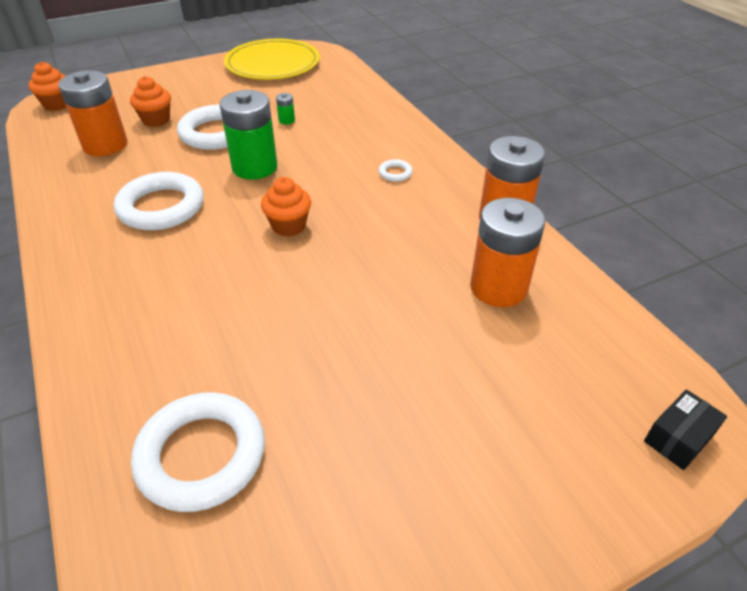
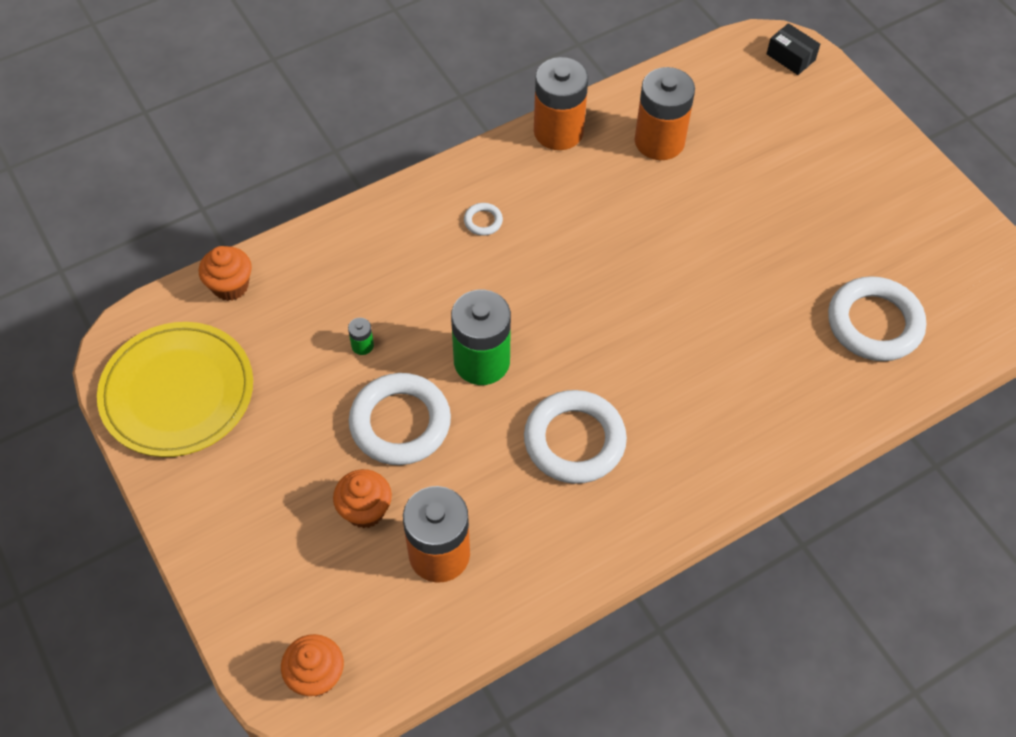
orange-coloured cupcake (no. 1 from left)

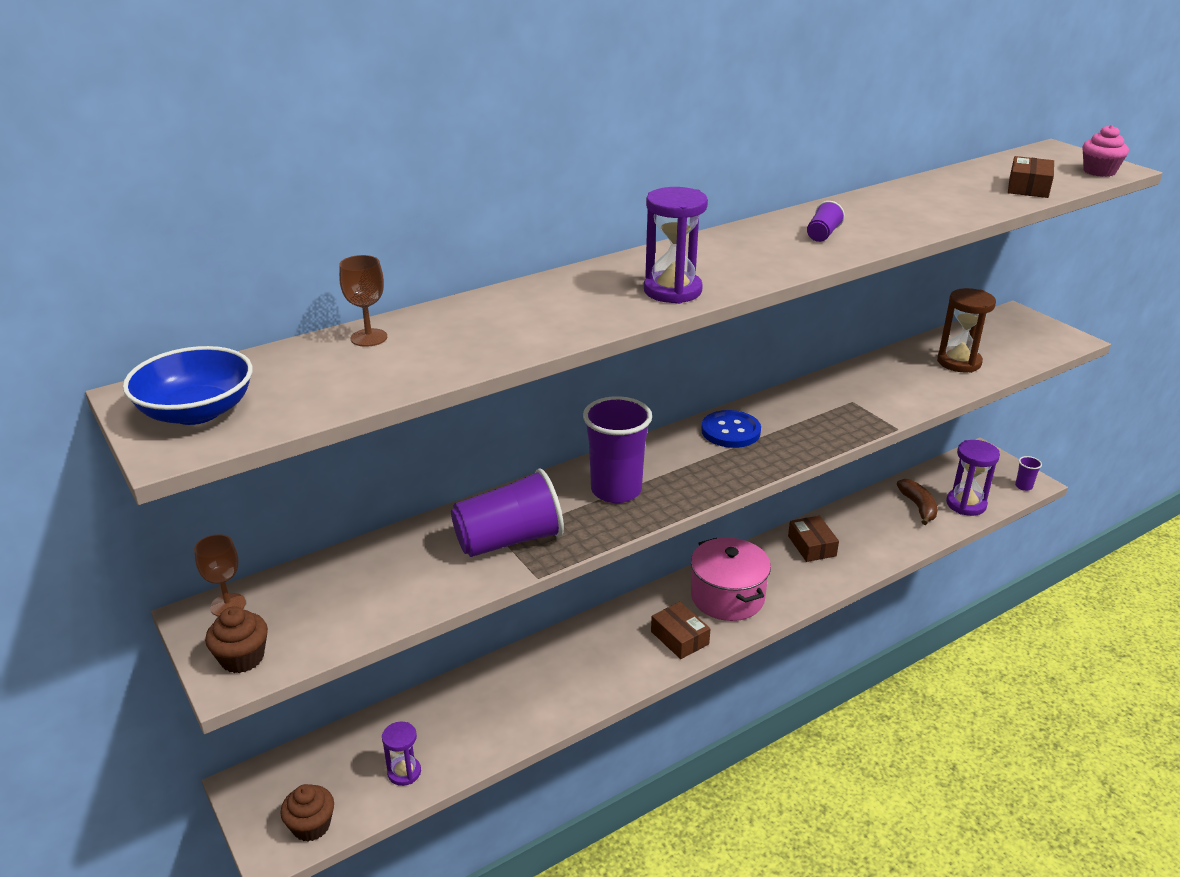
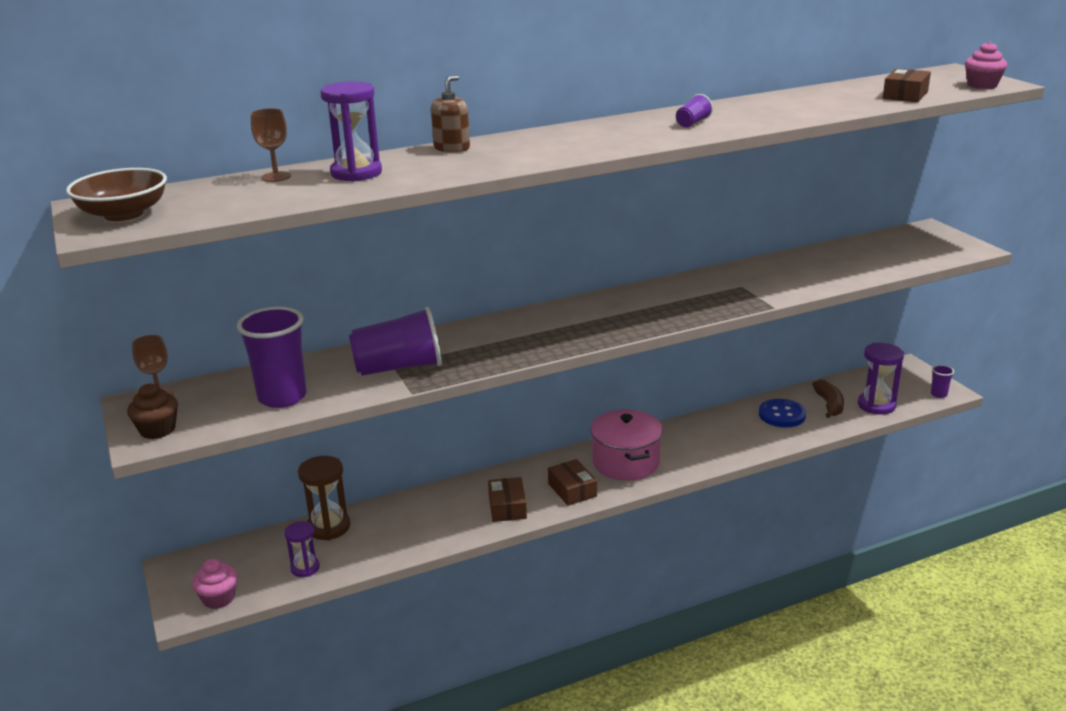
brown soap pump; violet tumbler (no. 1 from left); violet sandglass (no. 2 from left); blue sewing button; brown package (no. 1 from left); brown sandglass; brown deep dish; rosy cupcake (no. 1 from left)

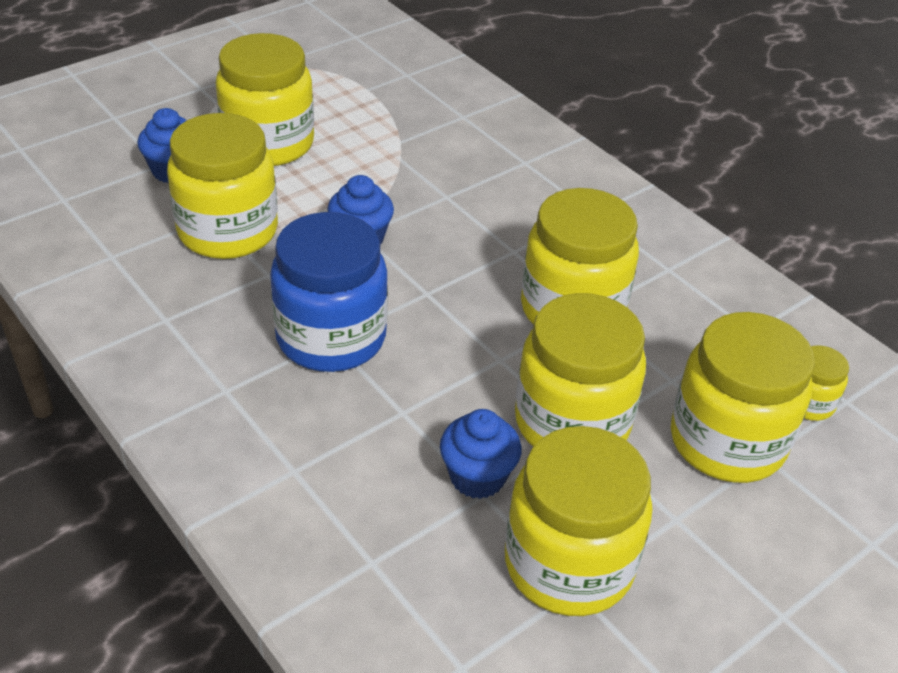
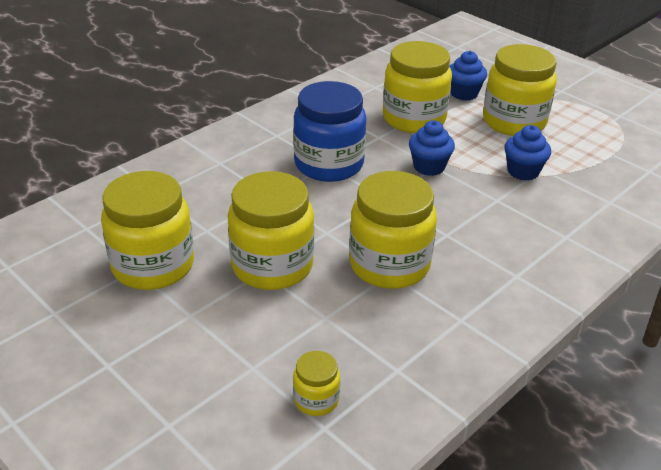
golden jar (no. 6 from left in the first image); blue cupcake (no. 3 from left)

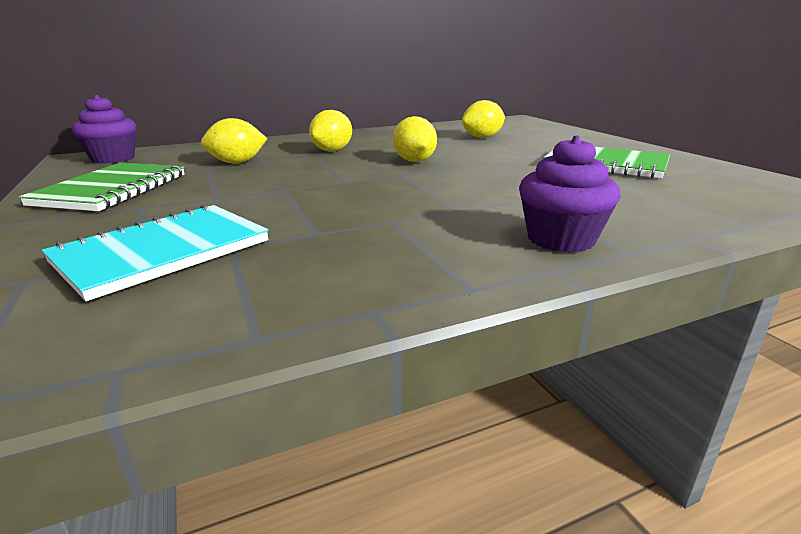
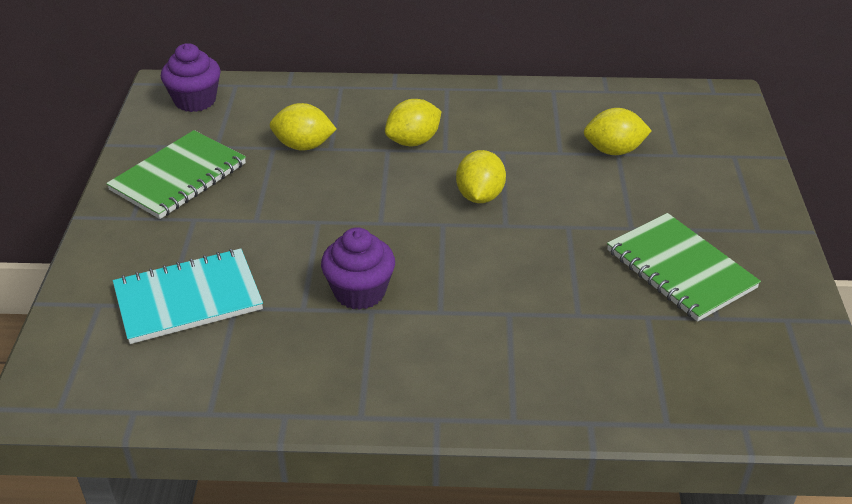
violet cupcake (no. 2 from left)

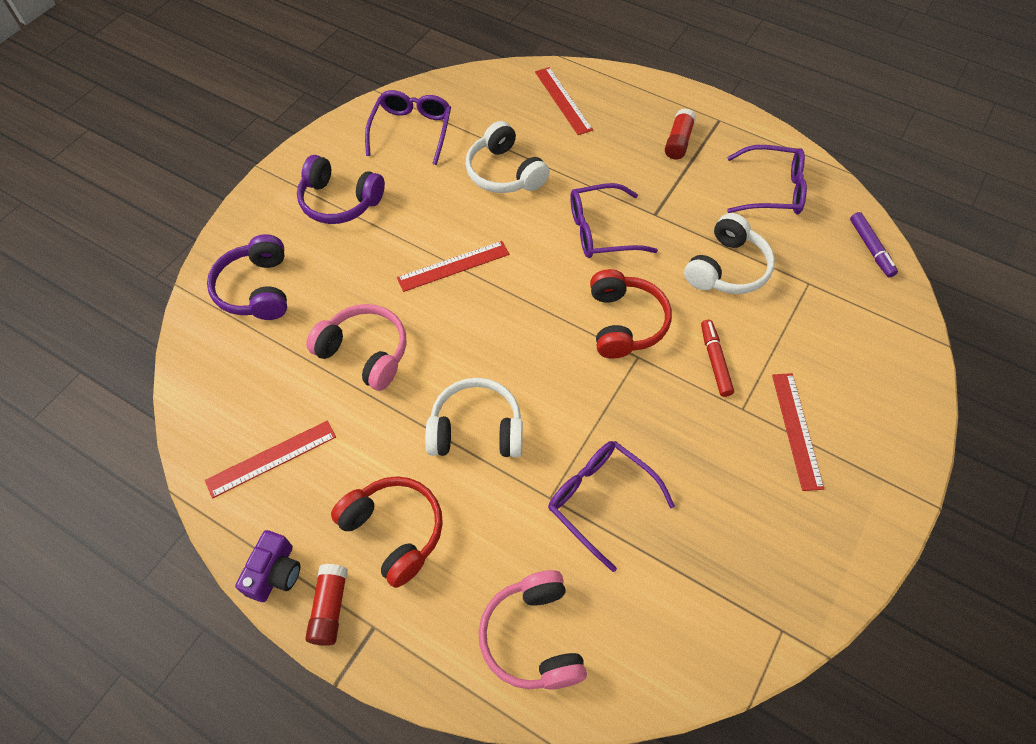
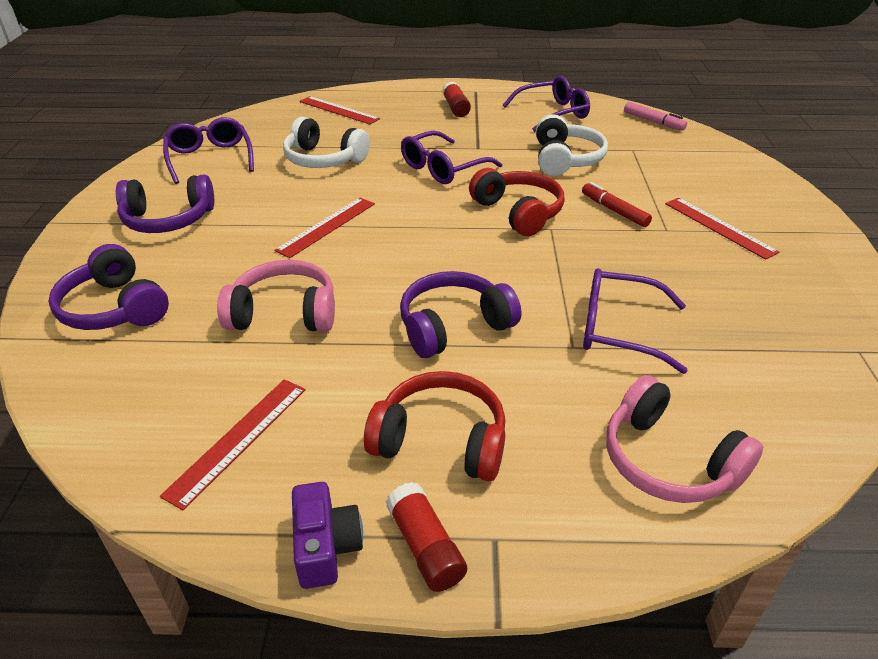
violet headset (no. 3 from left); rosy marker

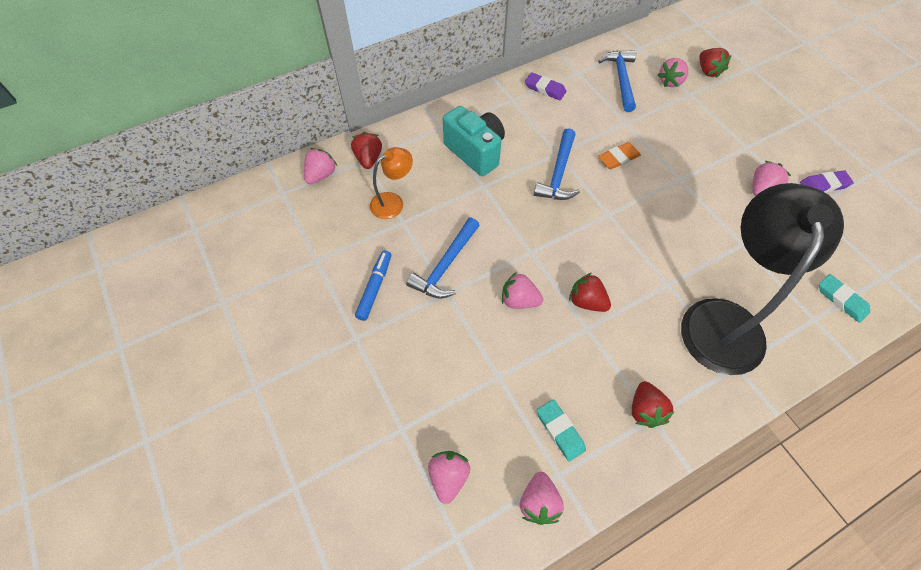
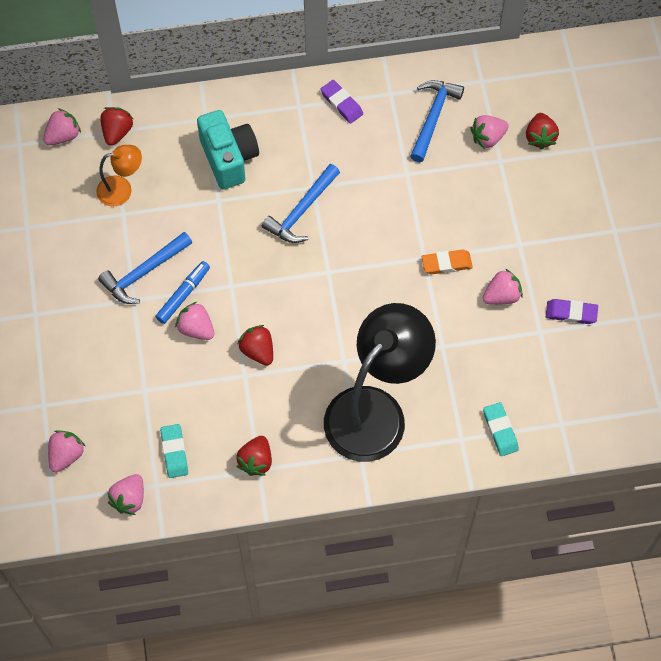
blue marker; orange-coloured gum eraser

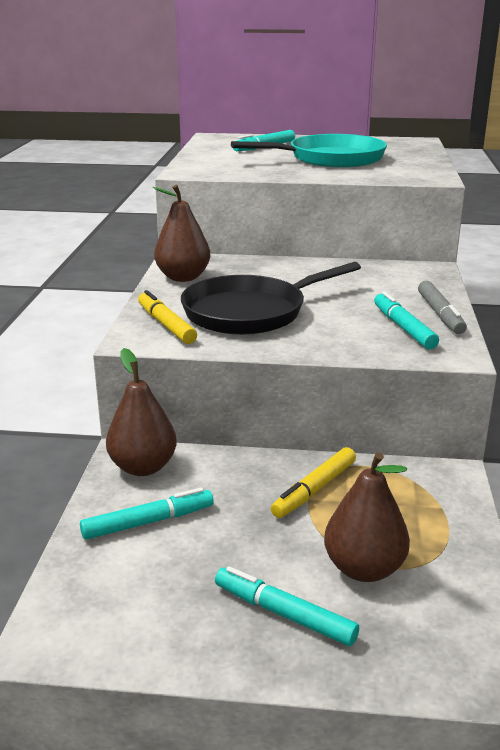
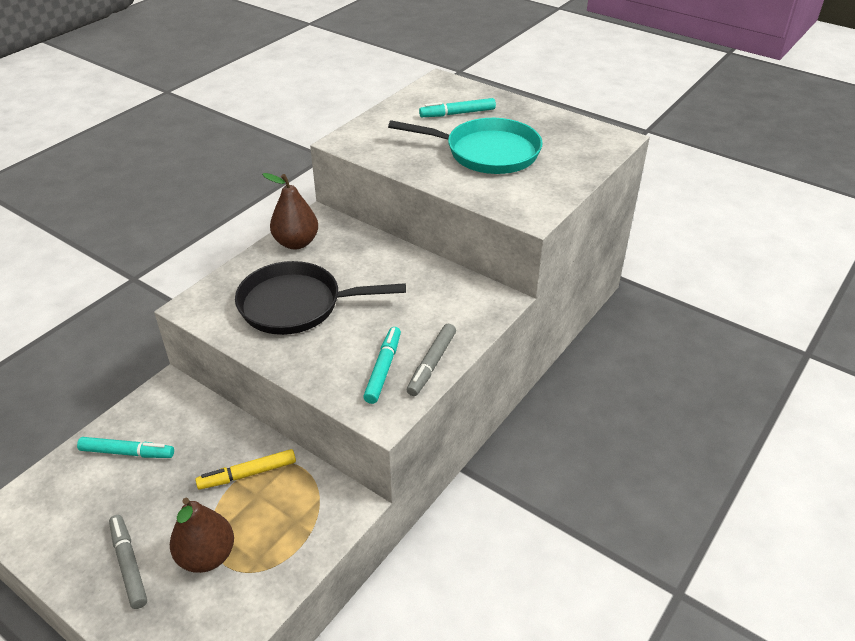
brown toy pear (no. 1 from left in the first image); golden marker (no. 1 from left in the first image); gray marker (no. 1 from left)

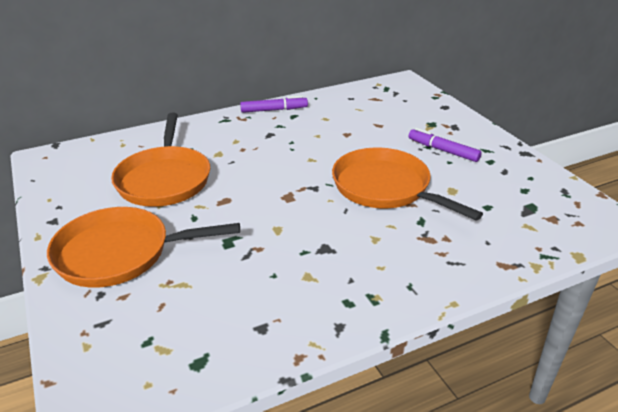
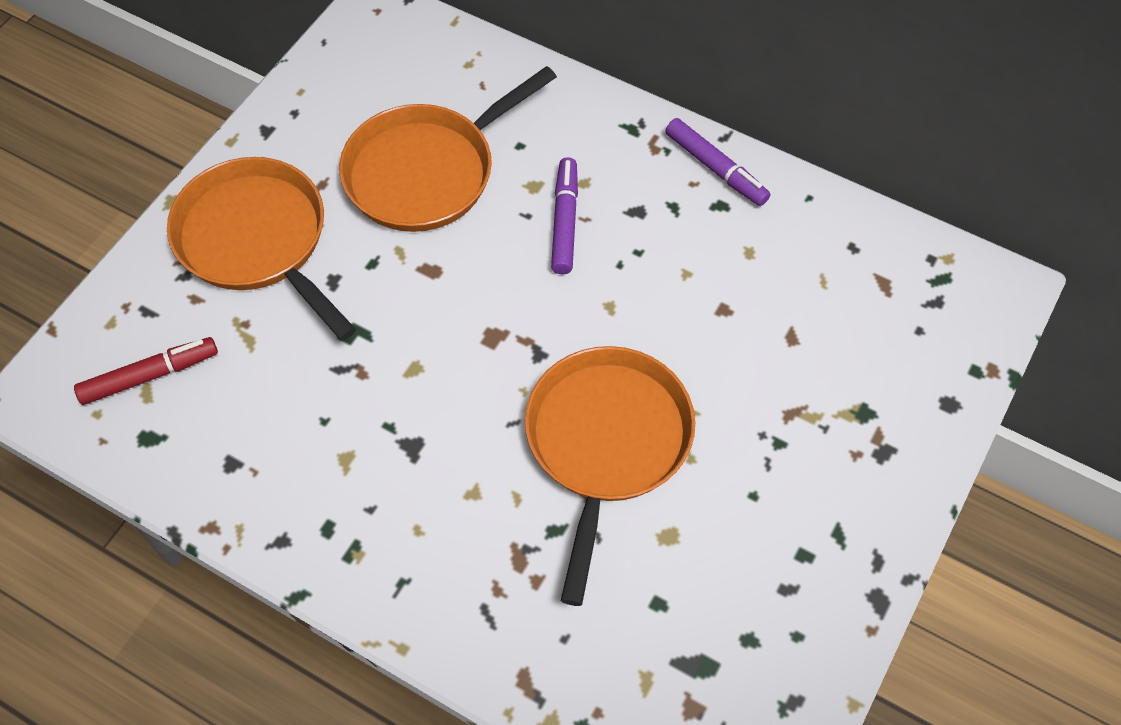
crimson marker; violet marker (no. 1 from left)

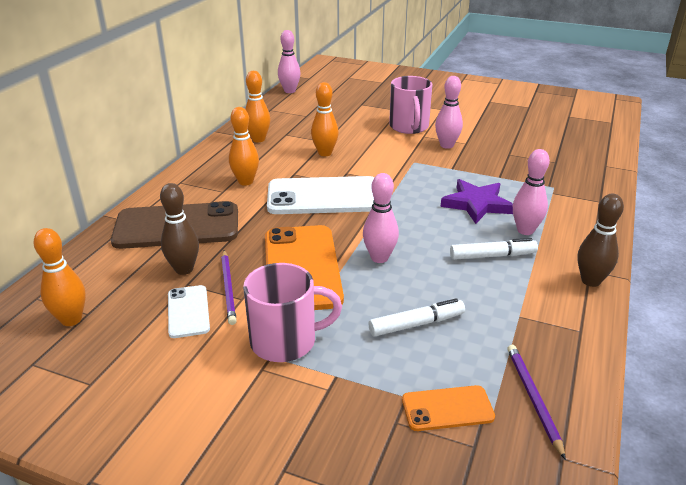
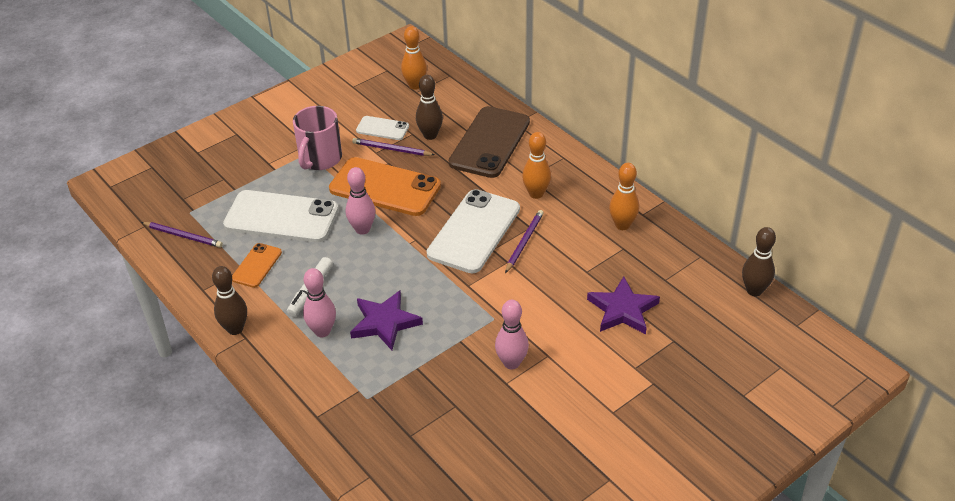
orange-coloured bowling pin (no. 4 from left in the first image); rosy coffee mug (no. 2 from left in the first image); violet wooden pencil (no. 3 from left); violet star (no. 2 from left); orange-coloured phone (no. 1 from left); snow-white phone (no. 1 from left); brown bowling pin (no. 3 from left)

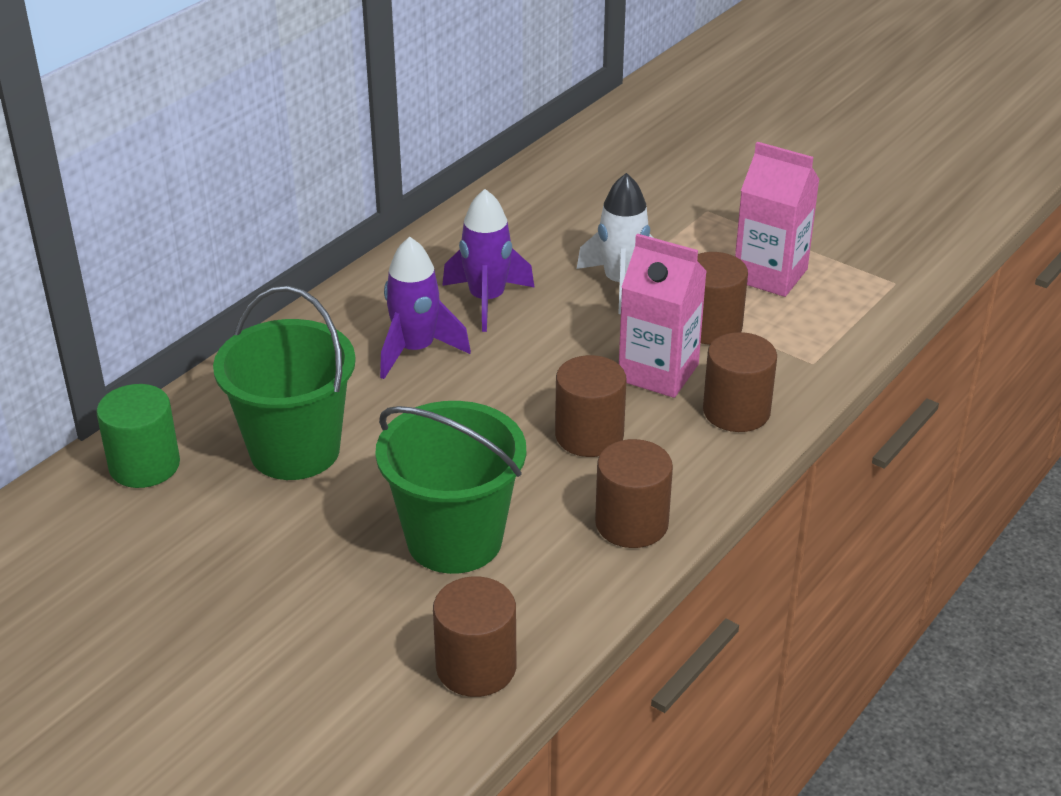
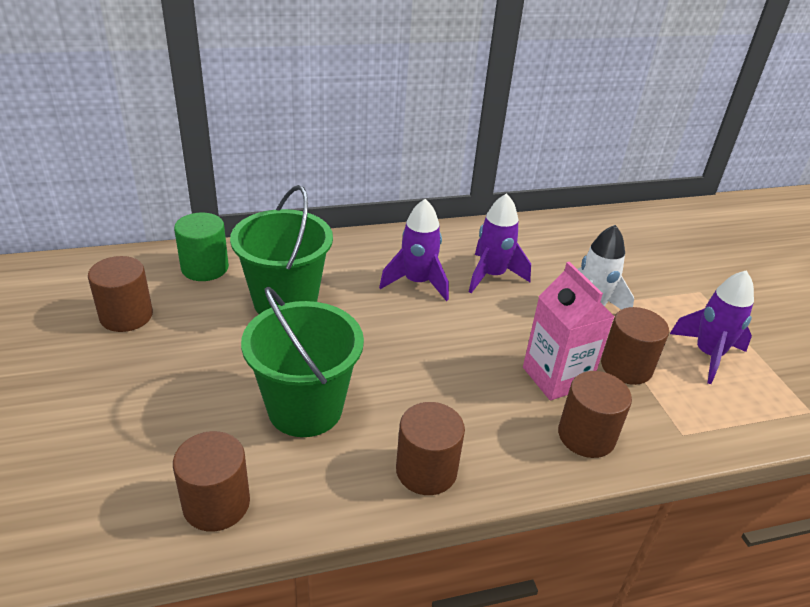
brown cylinder (no. 1 from left); violet toy rocket (no. 3 from left)

